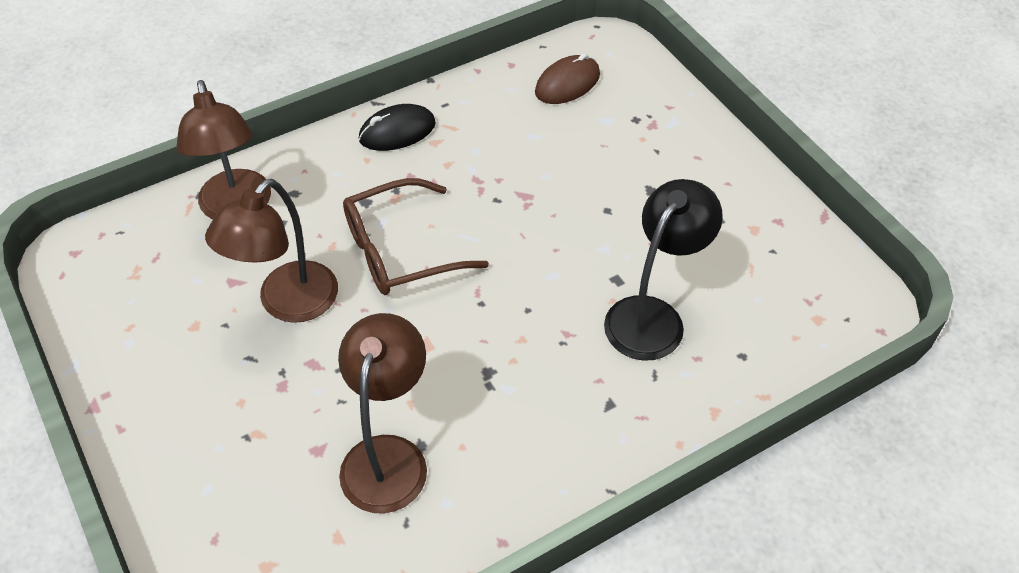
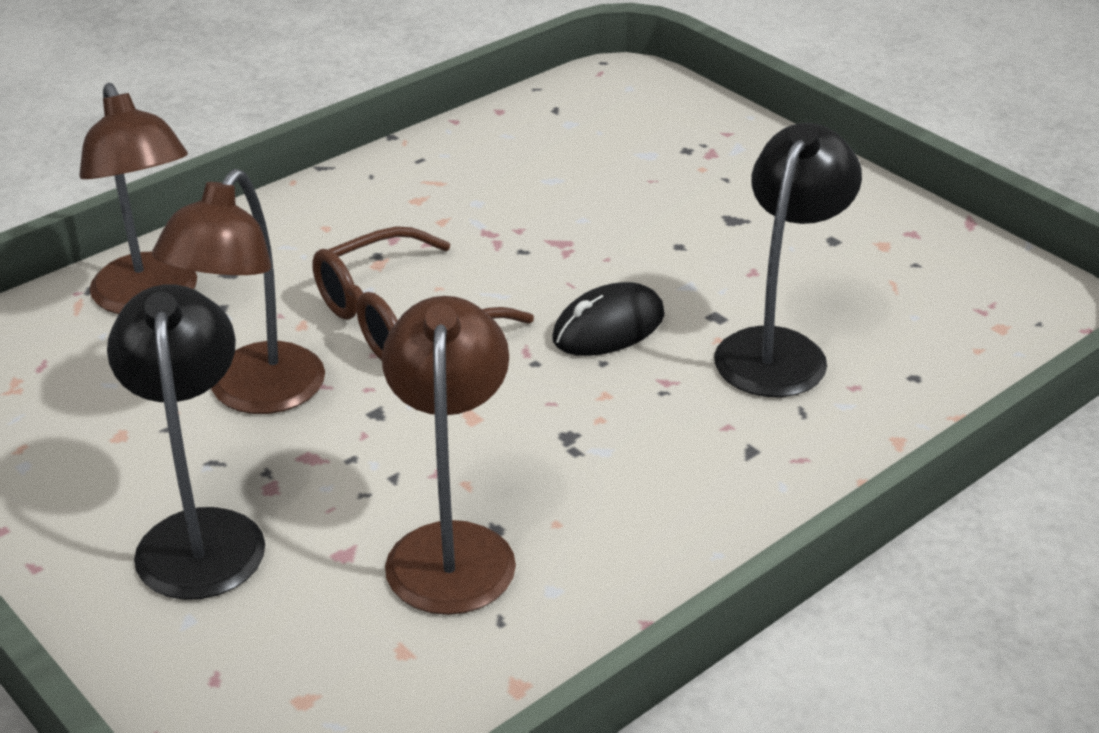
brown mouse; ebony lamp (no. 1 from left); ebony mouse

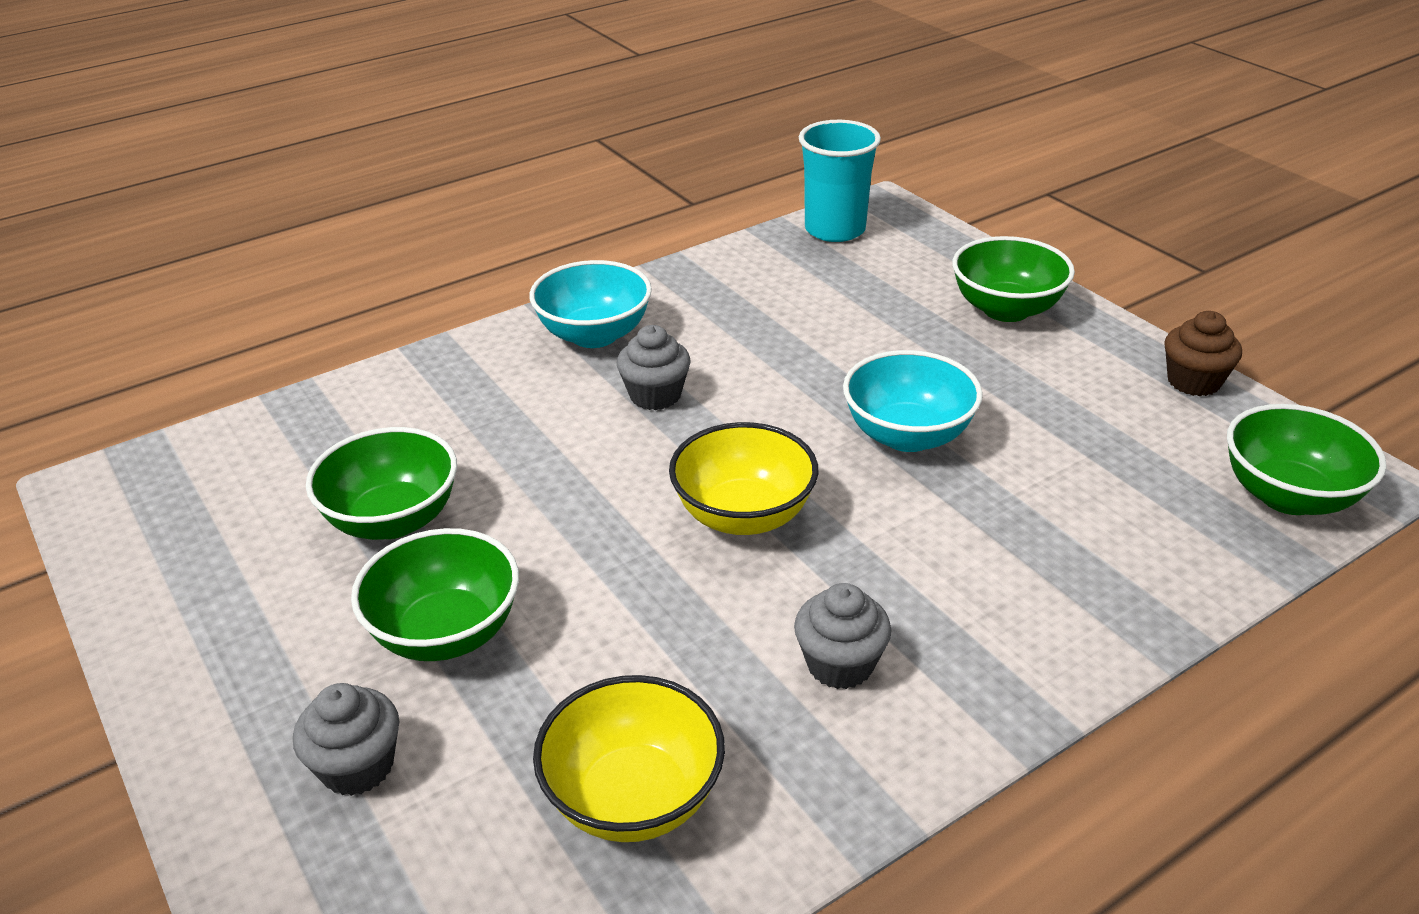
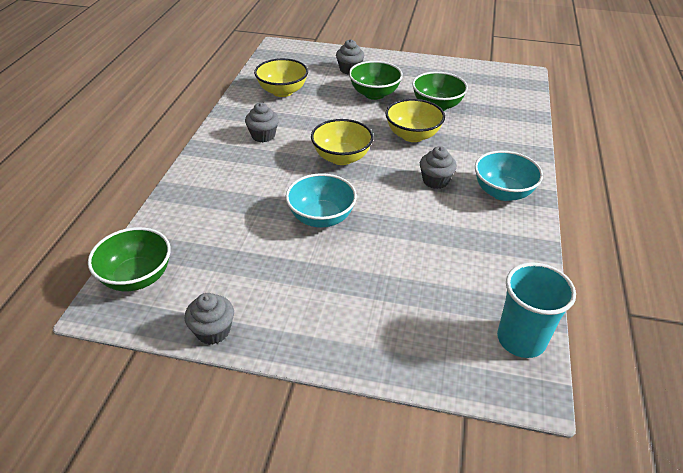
emerald deep dish (no. 3 from left in the first image); golden deep dish (no. 3 from left); gray cupcake (no. 1 from left)

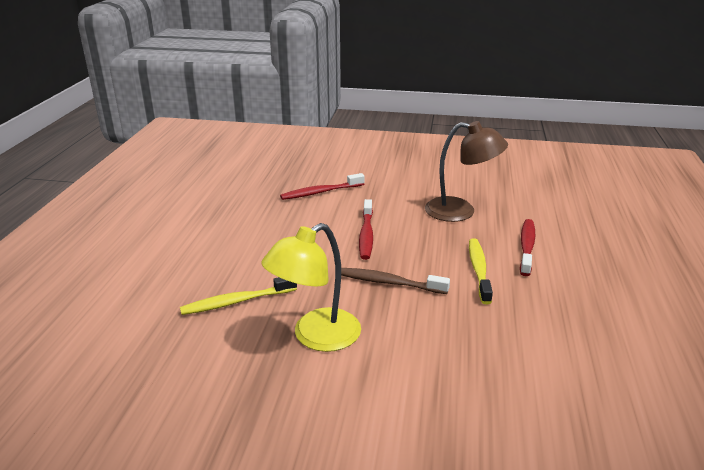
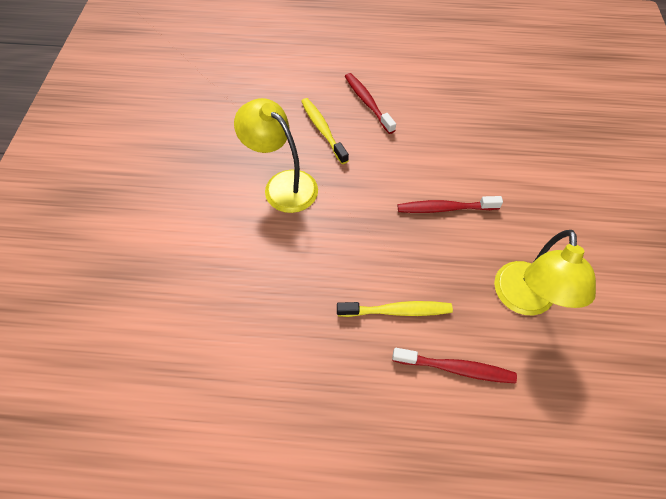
brown tooth brush; crimson tooth brush (no. 1 from left); golden lamp (no. 2 from left)

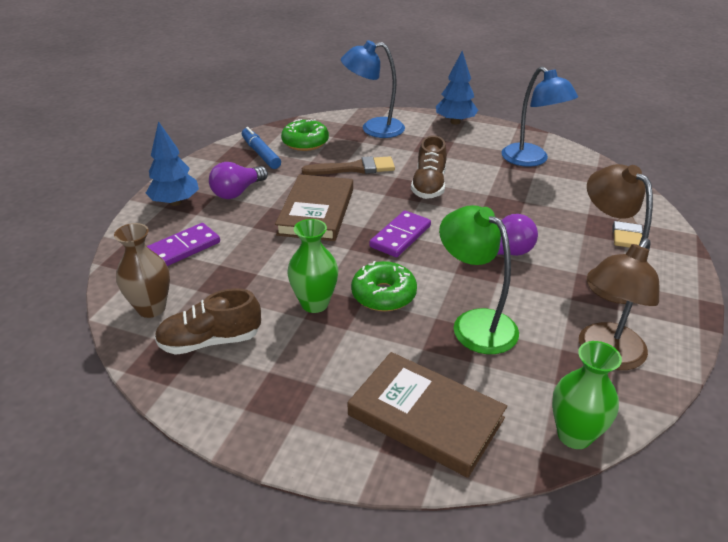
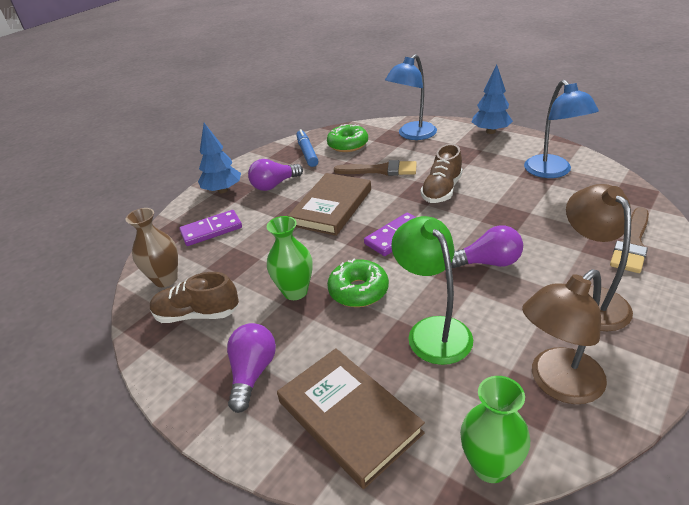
violet light bulb (no. 1 from left); blue lamp (no. 1 from left)

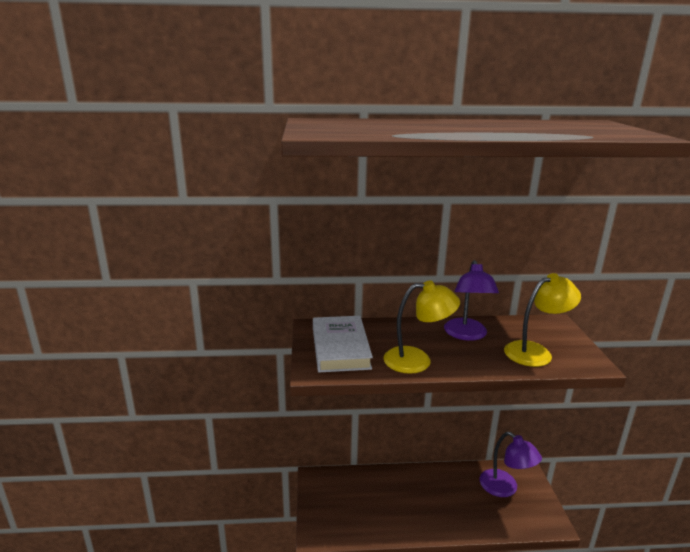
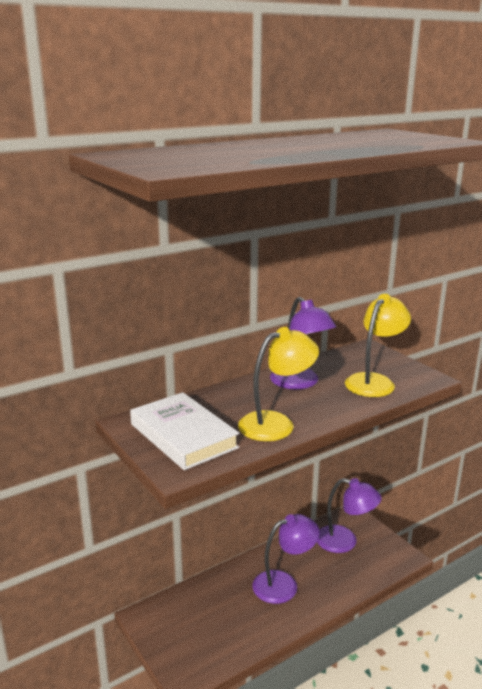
violet lamp (no. 1 from left)

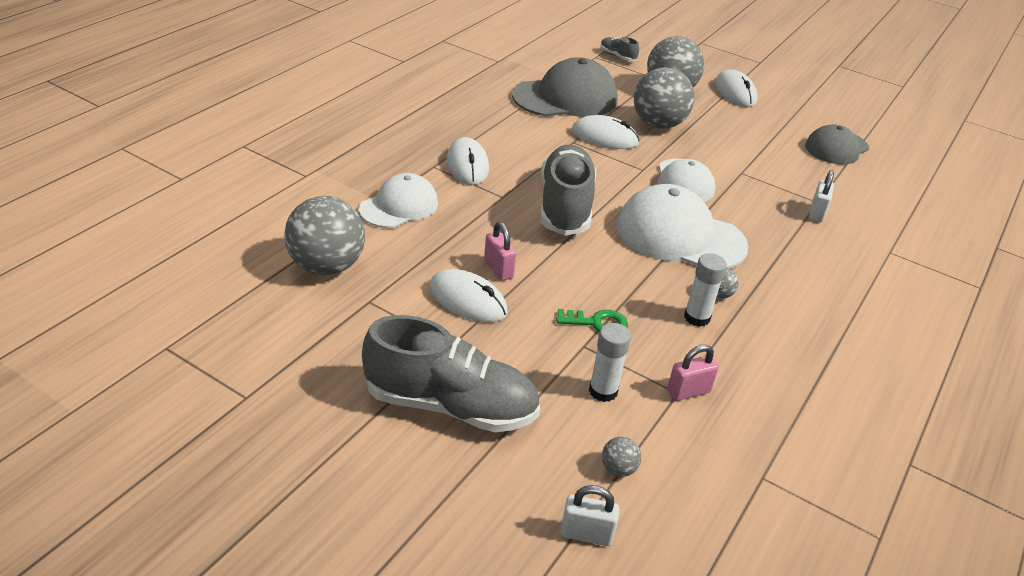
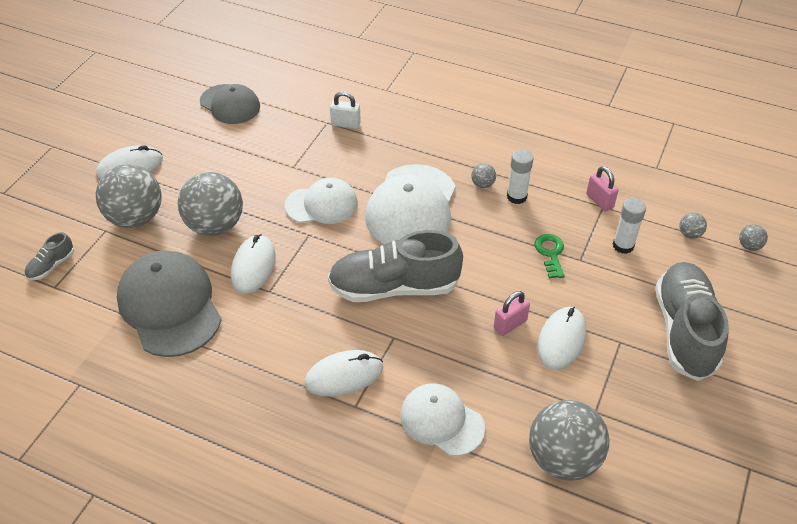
gray ball (no. 6 from left)

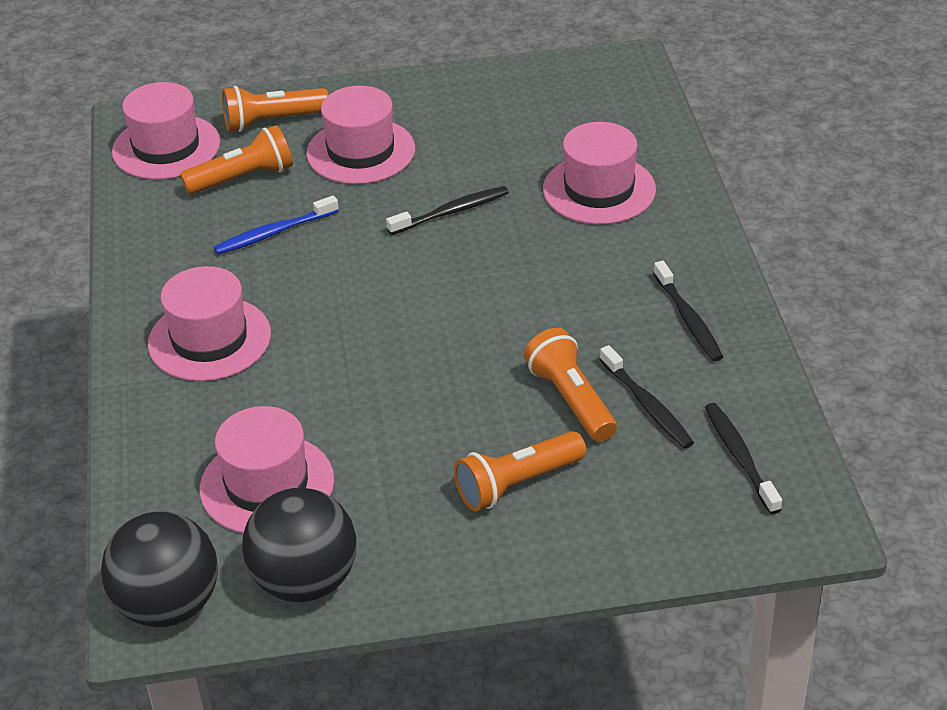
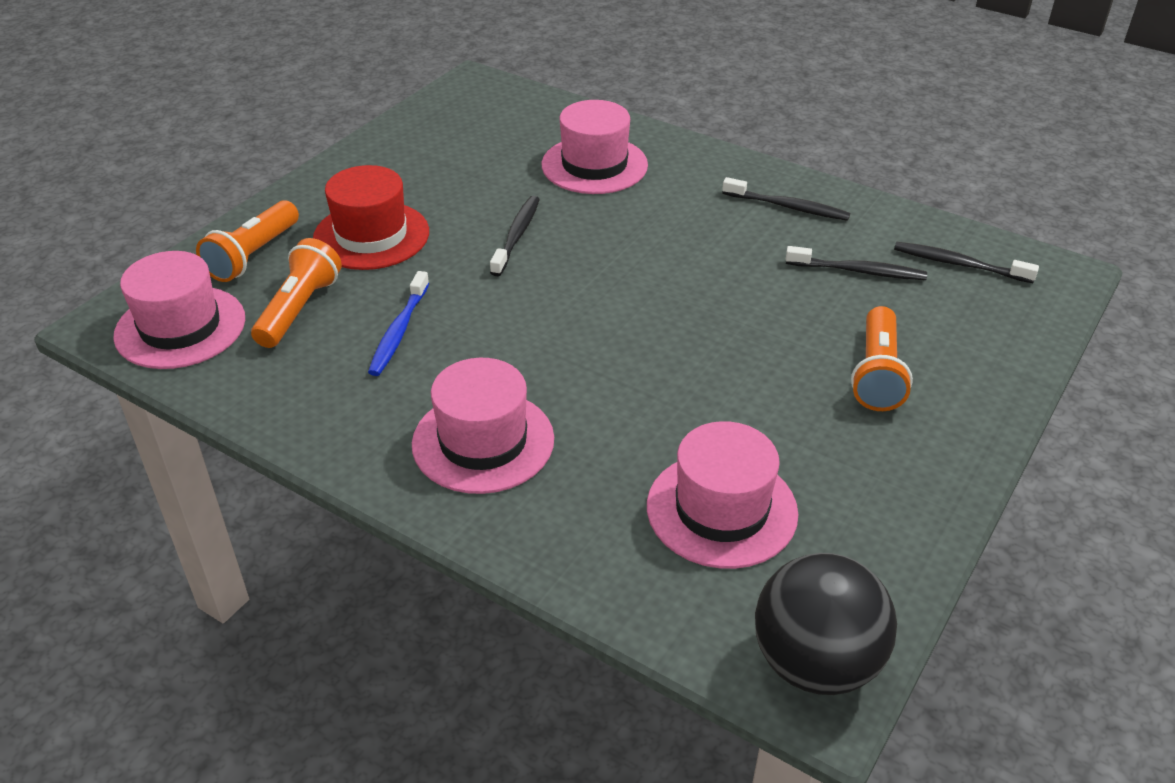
ebony ball (no. 2 from left in the first image); orange-coloured flashlight (no. 4 from left in the first image); crimson hat

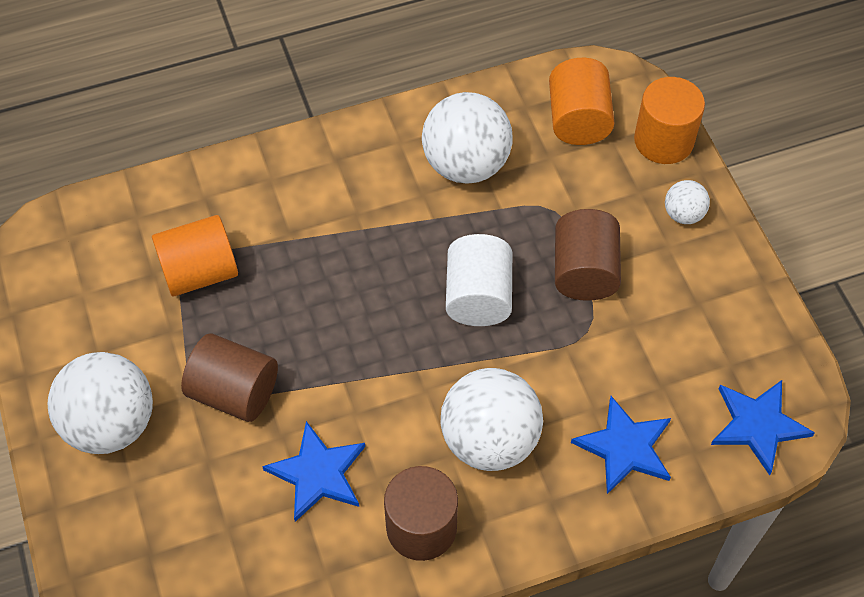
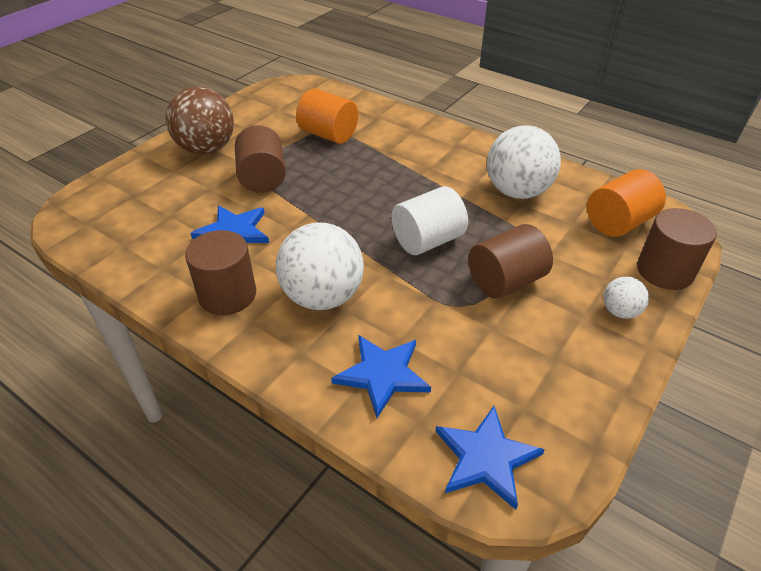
brown ball; brown cylinder (no. 4 from left)

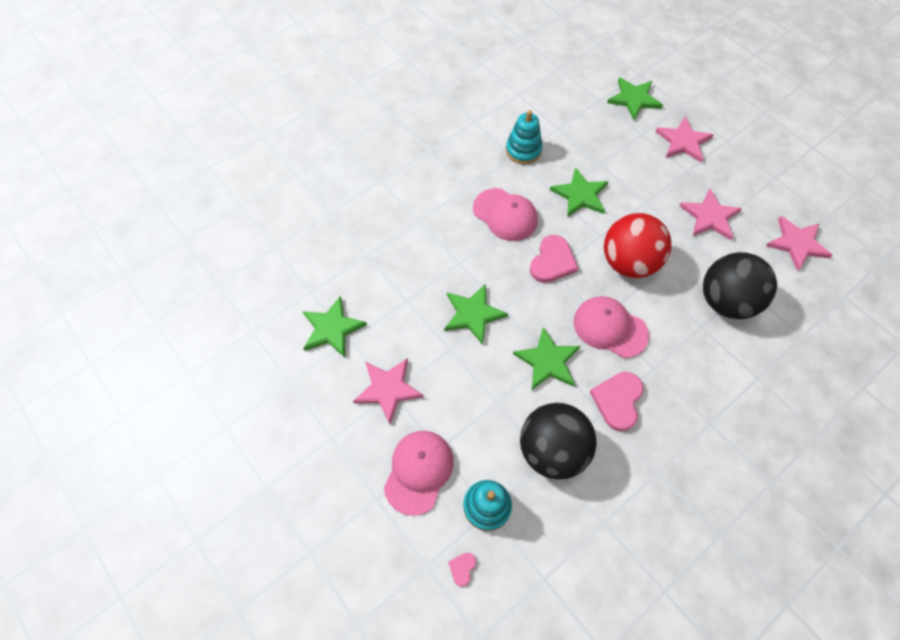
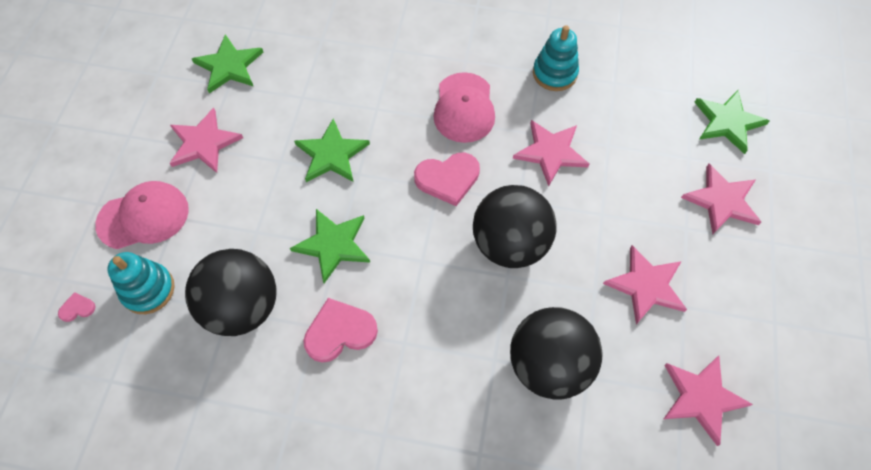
rosy baseball cap (no. 3 from left in the first image); rosy star (no. 2 from left); ebony ball (no. 2 from left)

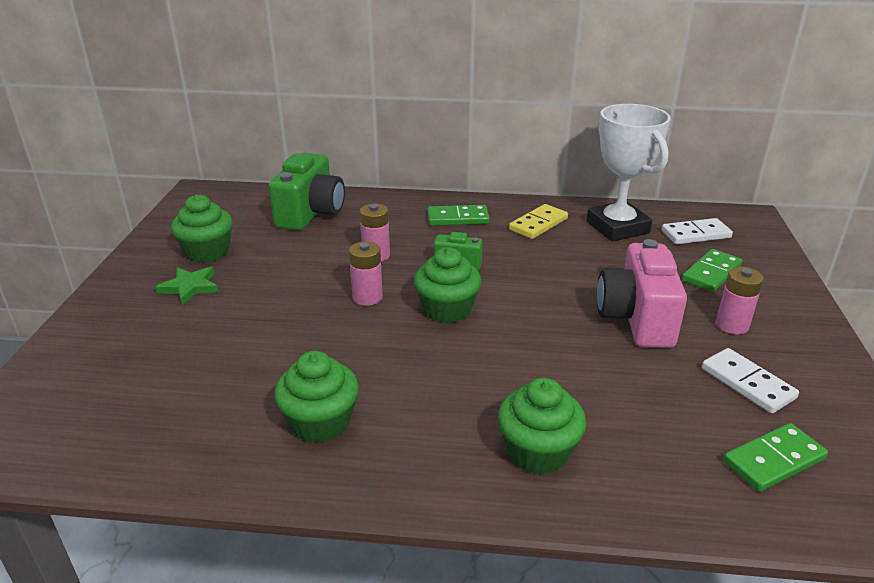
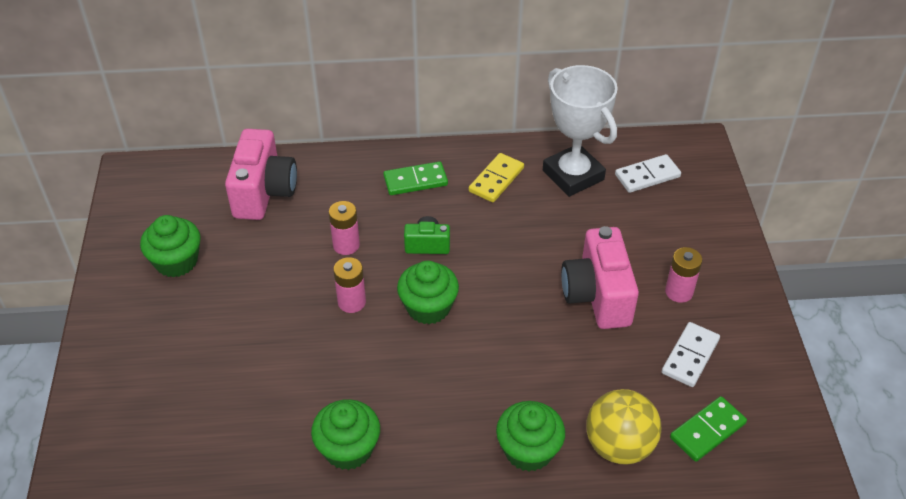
emerald star; emerald domino piece (no. 2 from left in the first image); golden ball; rosy compact camera (no. 1 from left); snow-white domino piece (no. 2 from left)

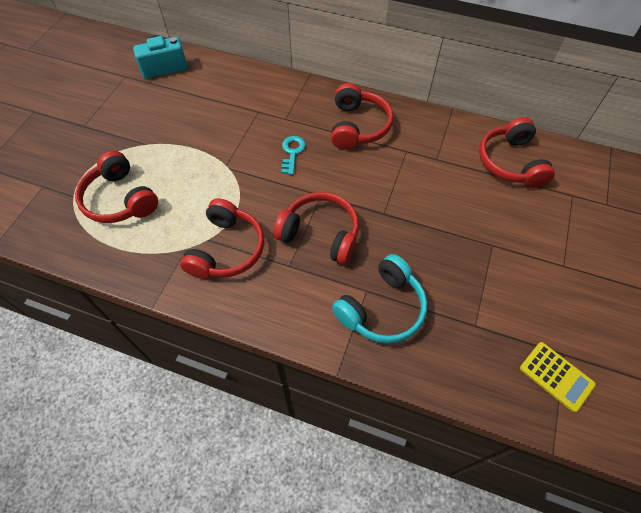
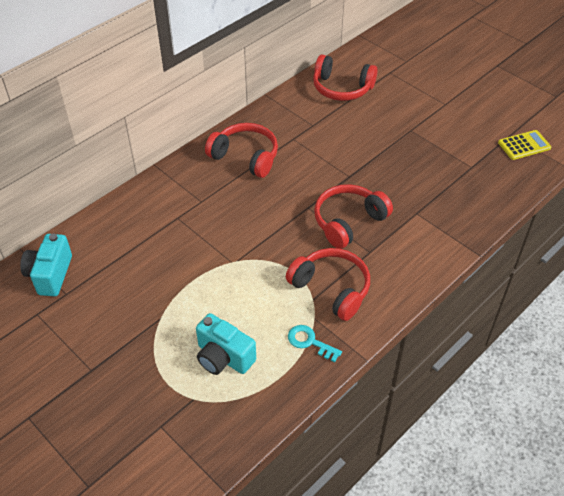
aqua headset; aqua door key; aqua compact camera (no. 2 from left)

